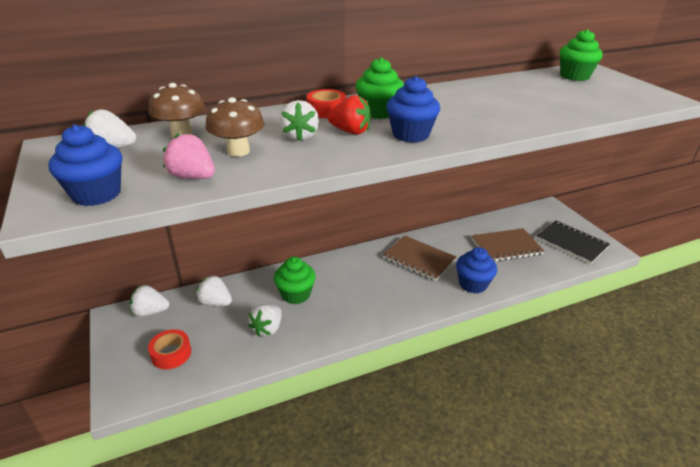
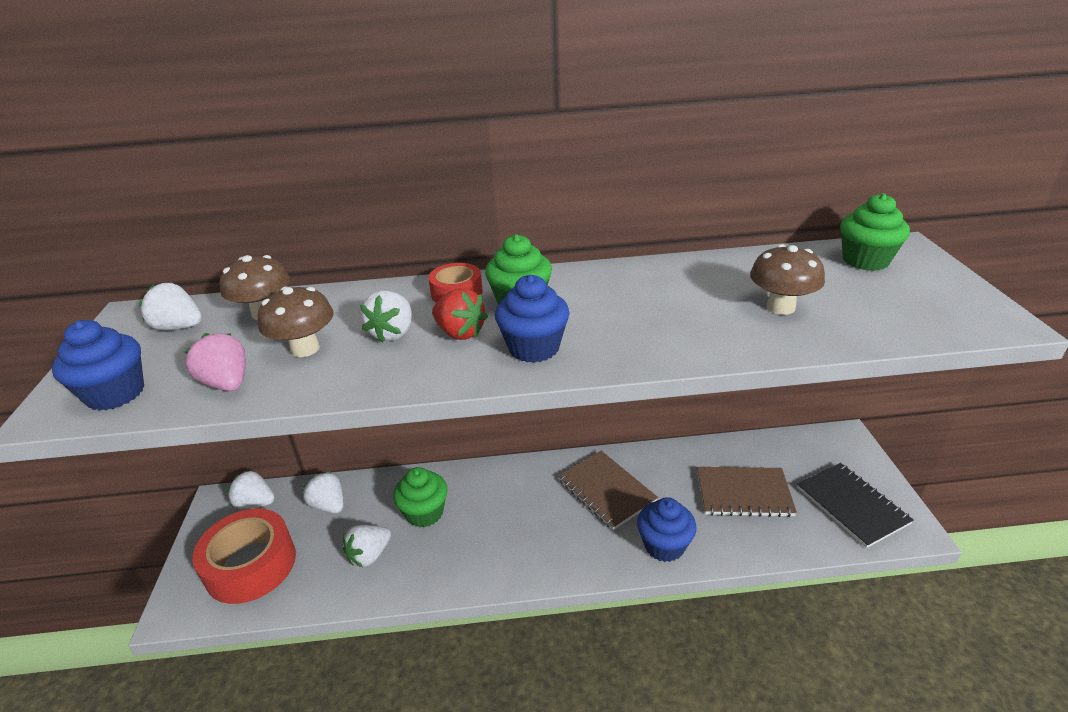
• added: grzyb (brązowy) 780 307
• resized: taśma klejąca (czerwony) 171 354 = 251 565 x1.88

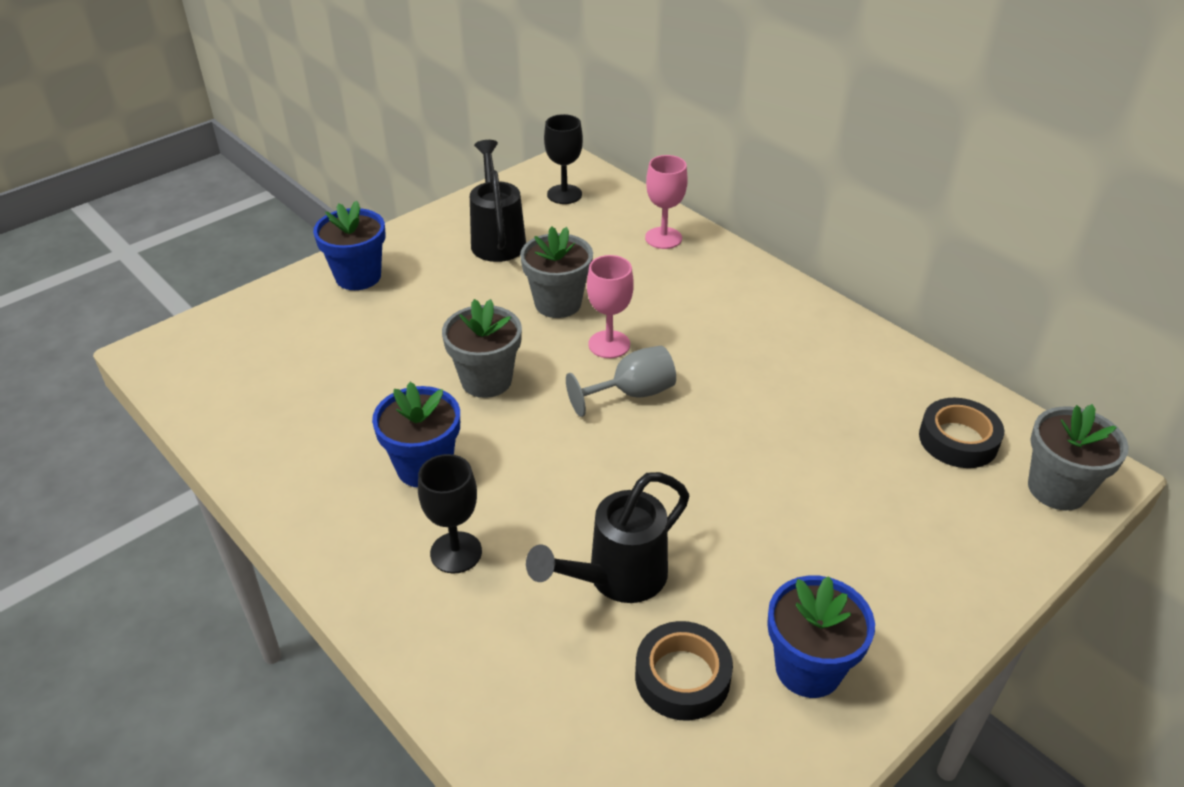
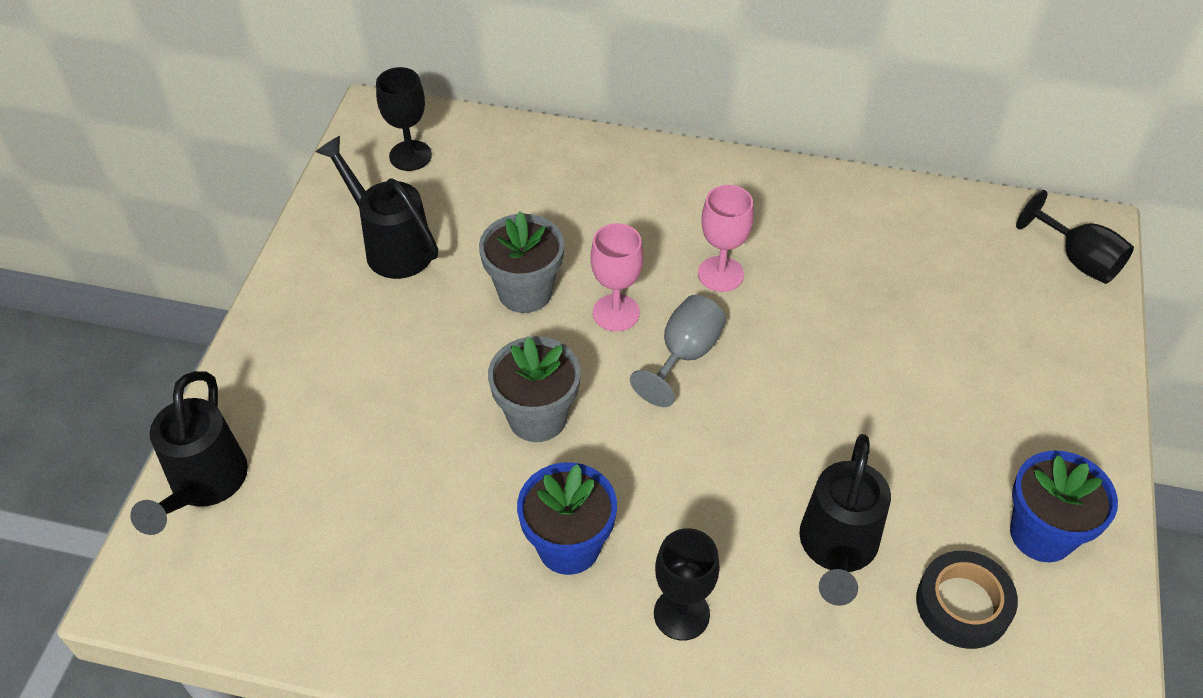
• removed: doniczka (niebieski) 358 276
• removed: taśma klejąca (czarny) 958 440
• added: konewka (czarny) 204 486
• moved: kielich (różowy) 663 238 to 720 274
• replaced: doniczka (szary) 1057 489 to kielich (czarny) 1078 260

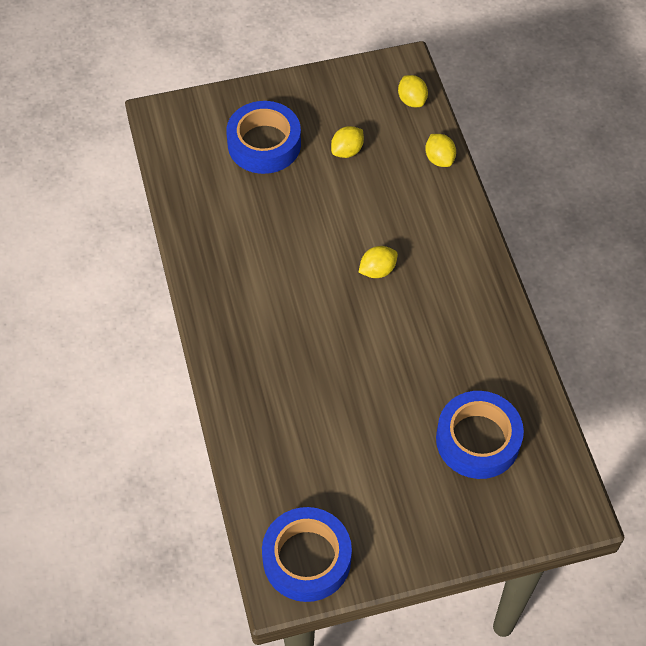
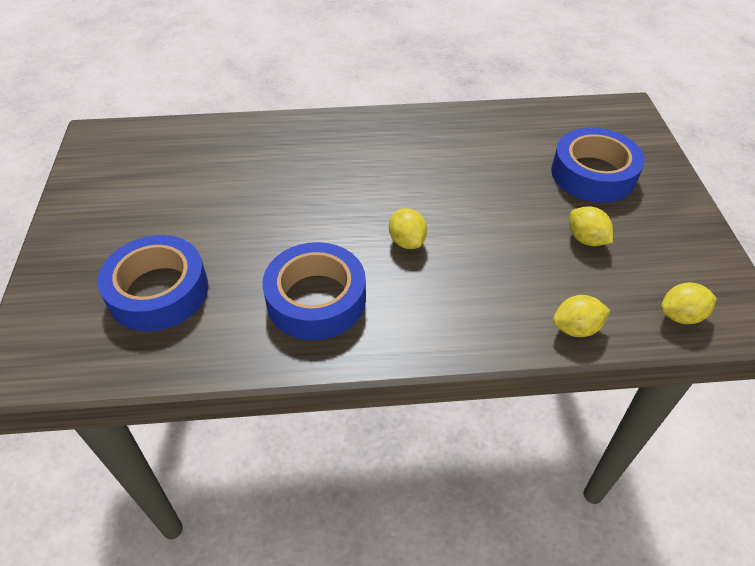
• moved: taśma klejąca (niebieski) 307 558 to 316 299

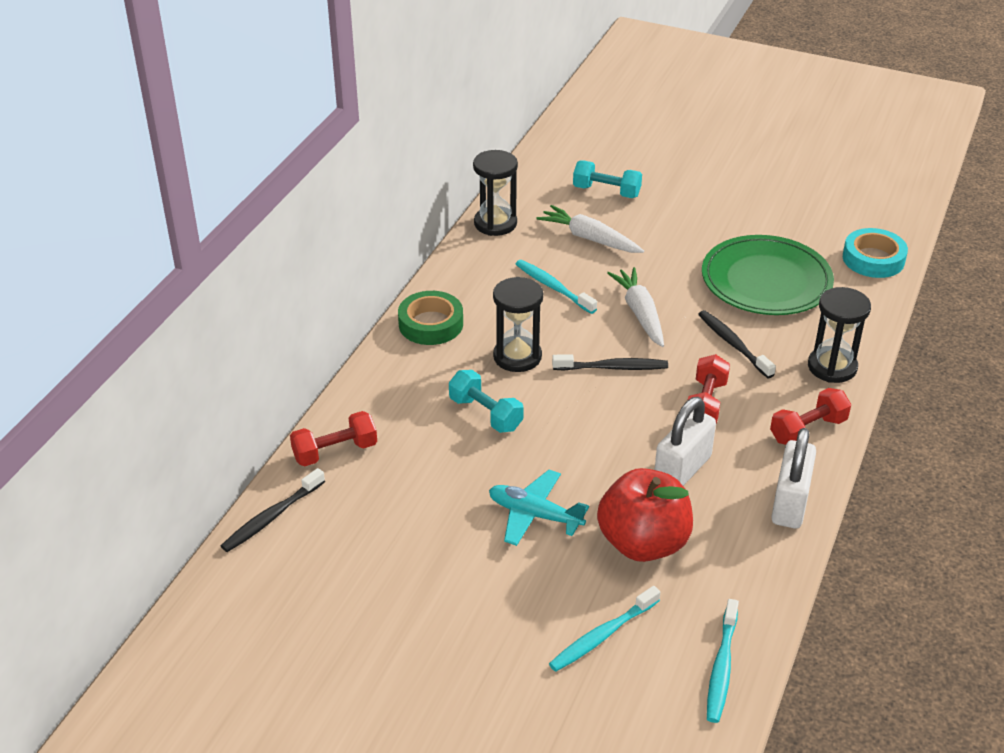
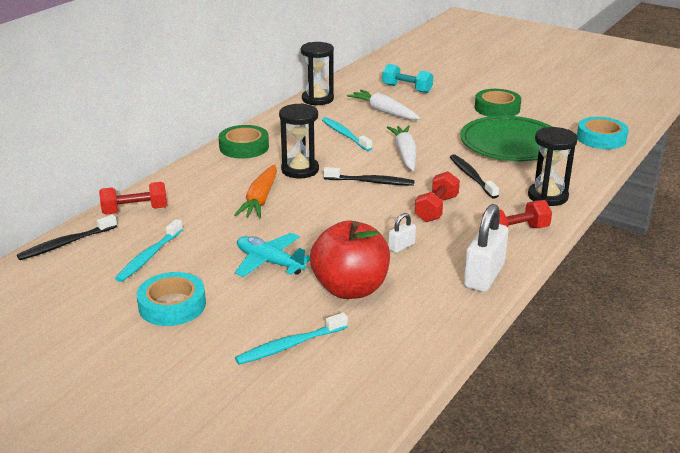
• added: taśma klejąca (turkusowy) 172 305
• added: taśma klejąca (zielony) 497 108
• moved: szczoteczka do zębów (turkusowy) 721 668 to 149 256
• replaced: hantel (turkusowy) 485 414 to marchewka (pomarańczowy) 260 199
• resized: kłódka (biały) 682 470 = 401 246 x0.50

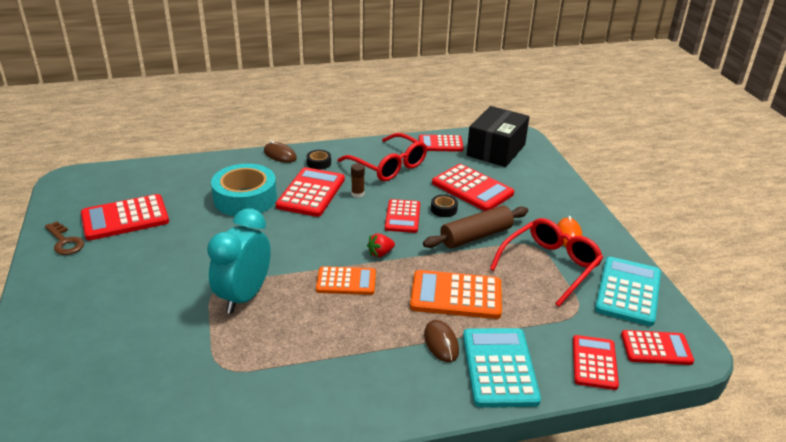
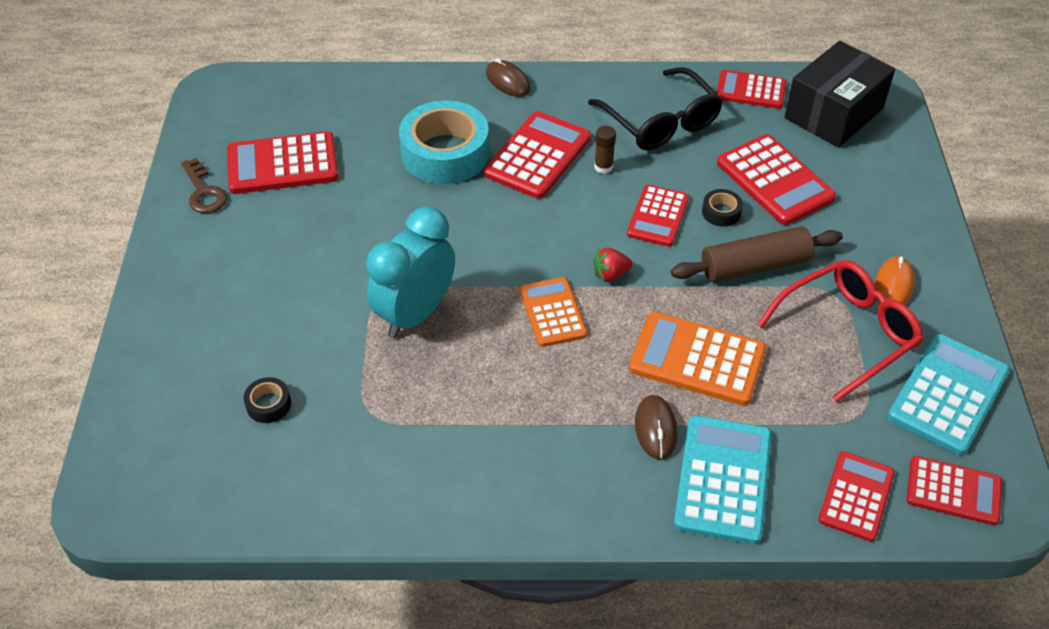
• moved: taśma klejąca (czarny) 319 163 to 268 404
• recoloured: okulary (czerwony) 389 166 to okulary (czarny) 661 123
• turned: kalkulator (pomarańczowy) 346 281 = 553 312 120 degrees counterclockwise

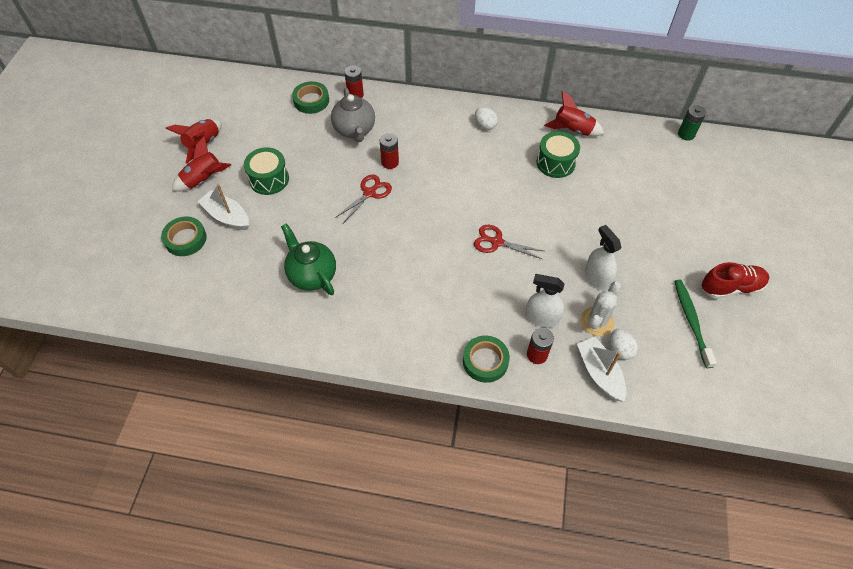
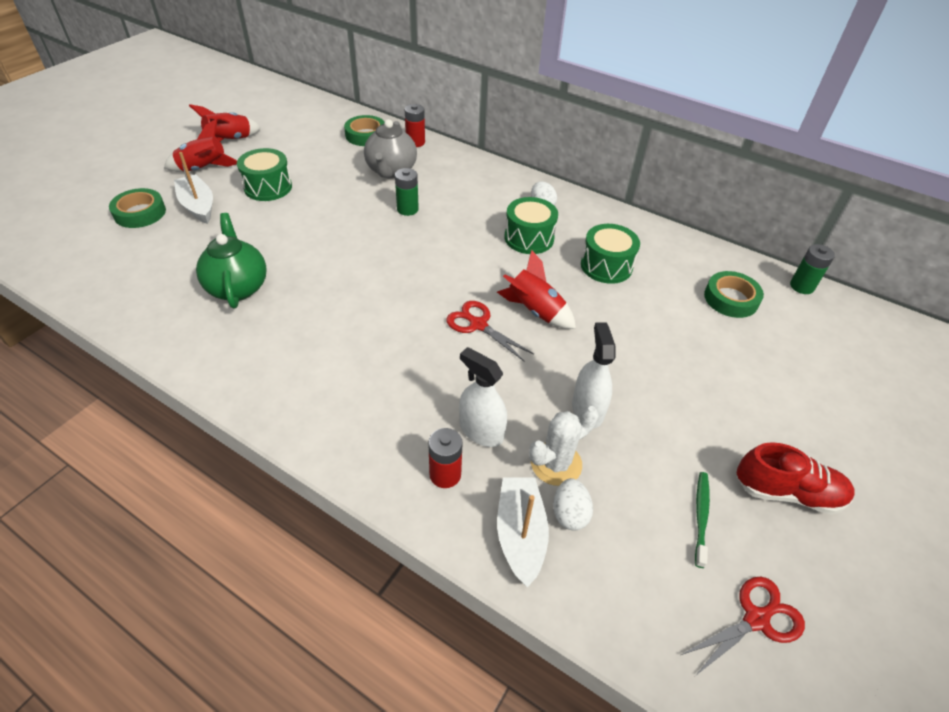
• added: bęben (zielony) 529 238
• moved: nożyczki (czerwony) 369 193 to 756 619
• moved: taśma klejąca (zielony) 485 361 to 731 299
• moved: rakieta (czerwony) 573 130 to 535 311
• recoloured: bateria (czerwony) 390 162 to bateria (zielony) 407 209
• resized: szczoteczka do zębów (zielony) 691 322 = 701 517 x0.66

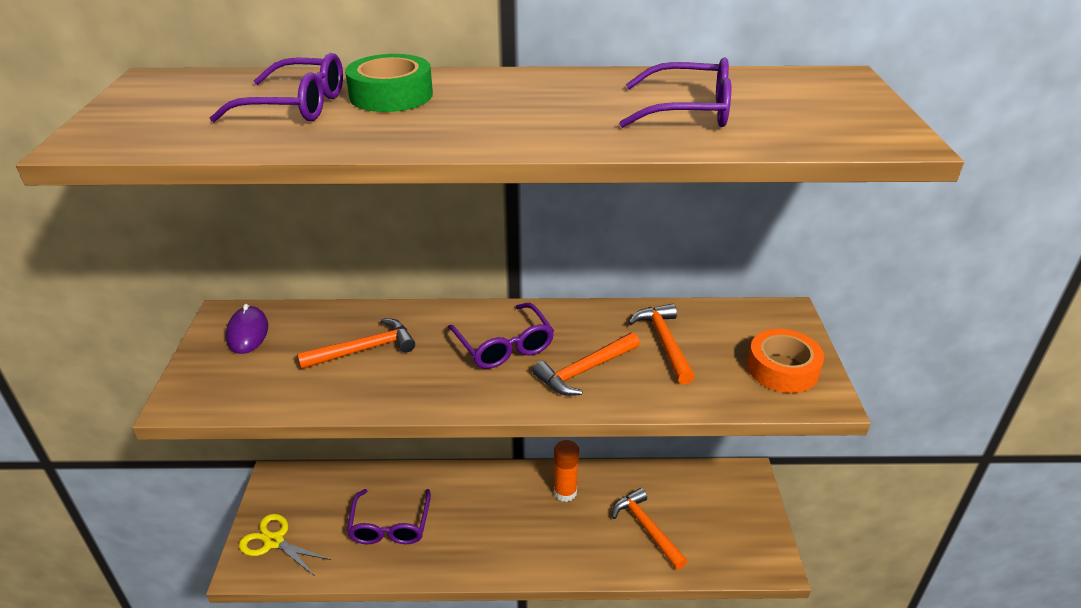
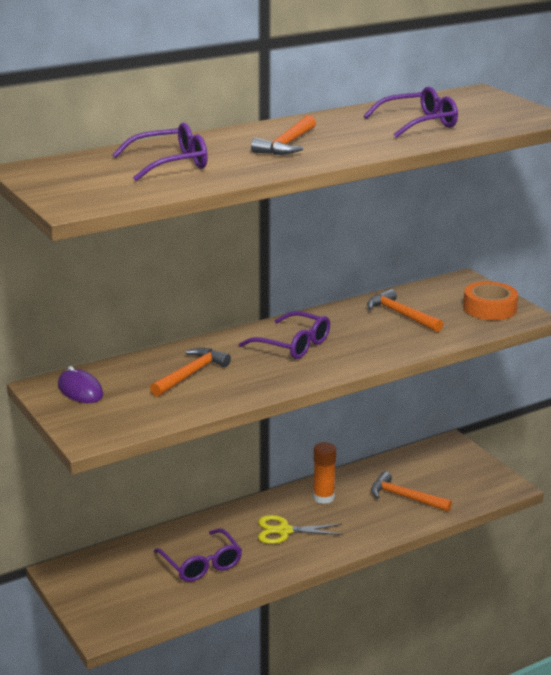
• removed: taśma klejąca (zielony) 391 95
• moved: nożyczki (żółty) 274 541 to 284 531
• moved: młotek (pomarańczowy) 585 371 to 287 144

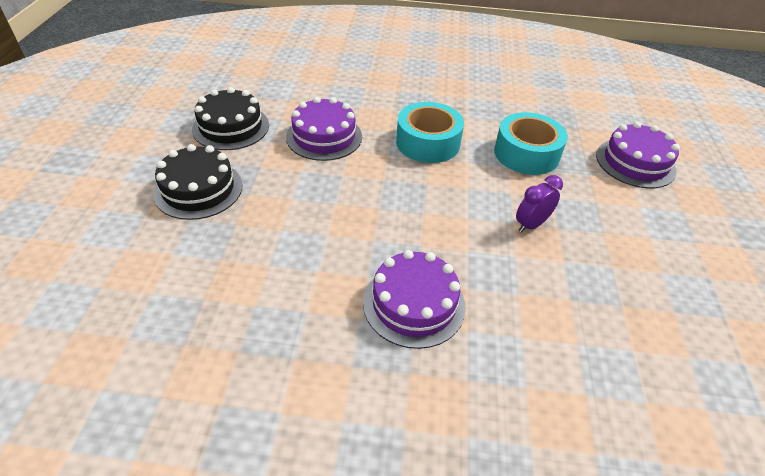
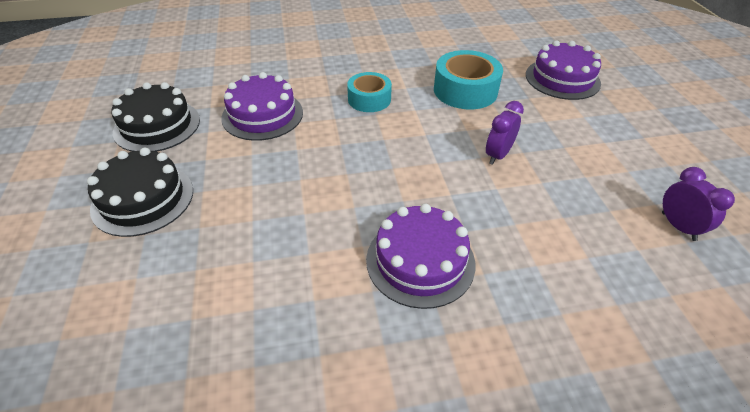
• added: budzik (fioletowy) 678 226
• resized: taśma klejąca (turkusowy) 428 142 = 369 99 x0.66

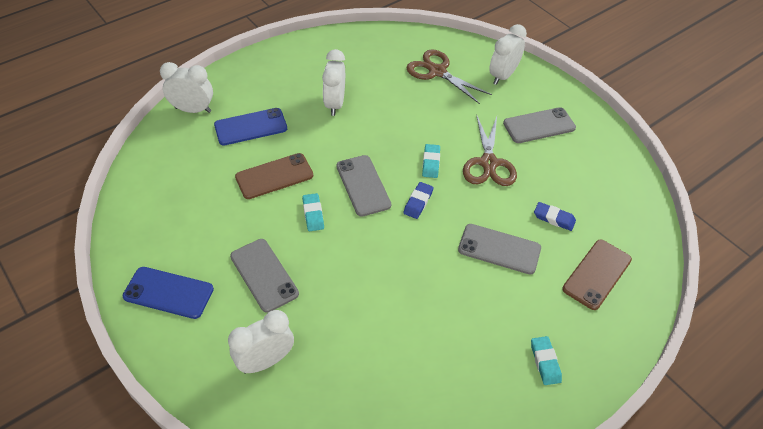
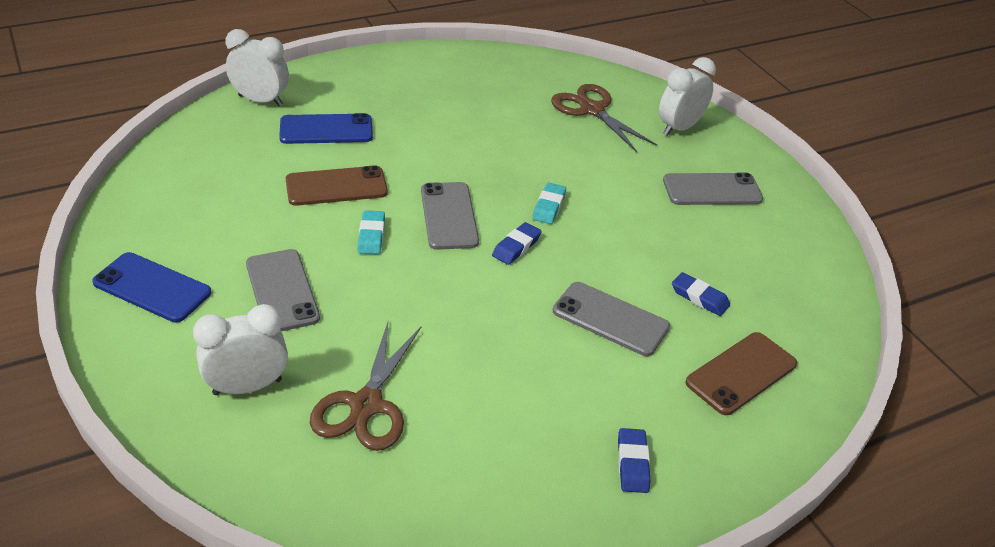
• removed: budzik (biały) 335 104
• moved: nożyczki (brązowy) 489 163 to 366 405
• recoloured: gumka do mazania (turkusowy) 545 362 to gumka do mazania (niebieski) 632 463

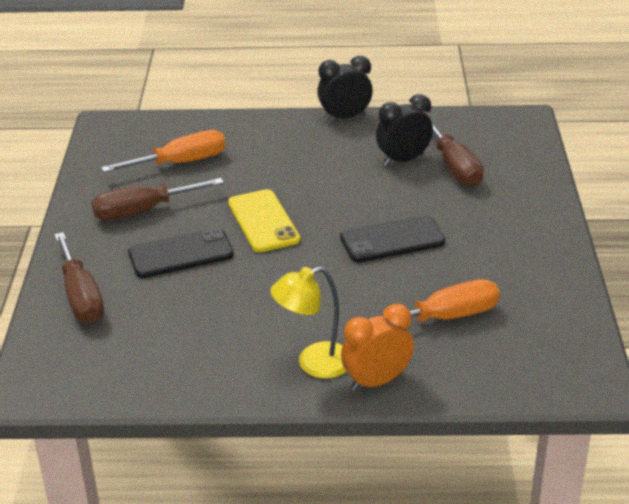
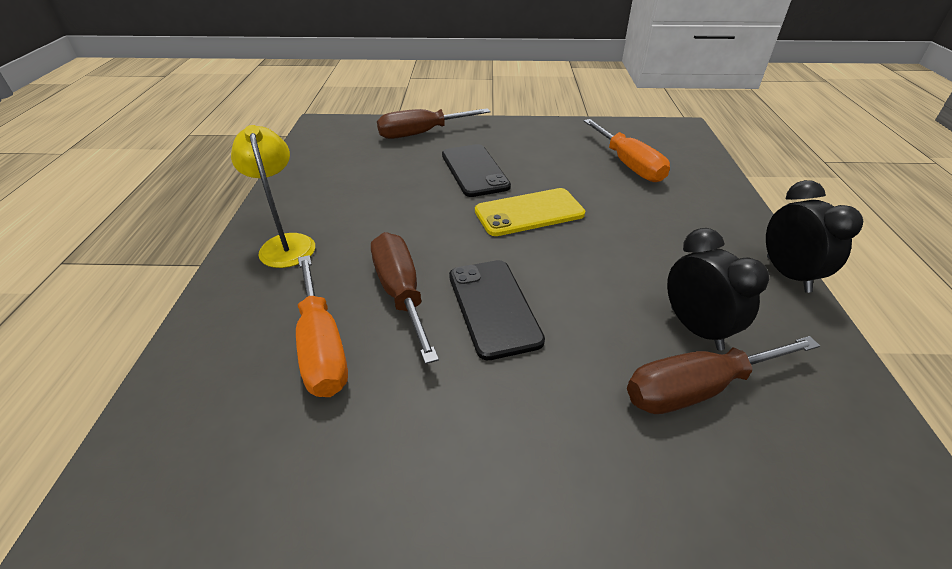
• removed: budzik (pomarańczowy) 377 381
• moved: śrubokręt (brązowy) 143 211 to 401 293

